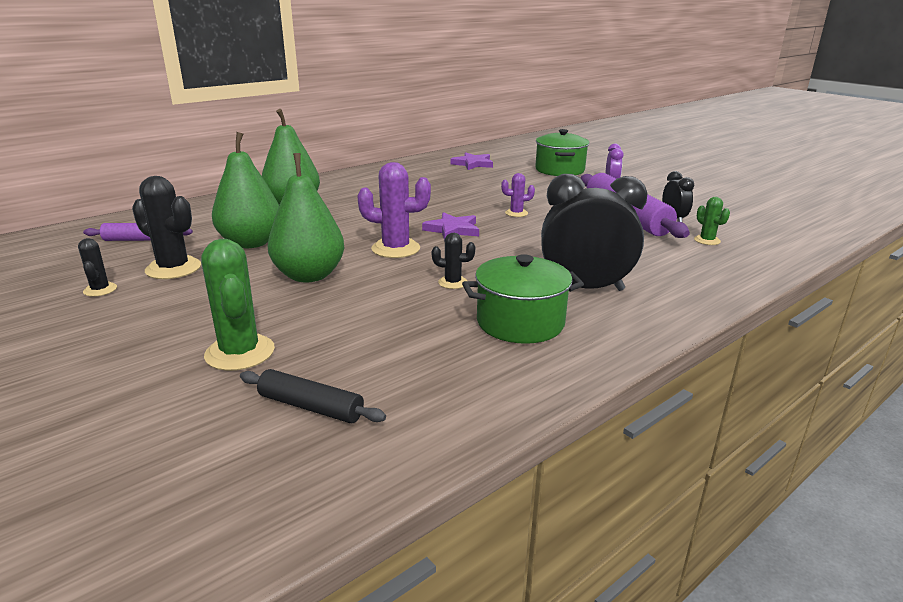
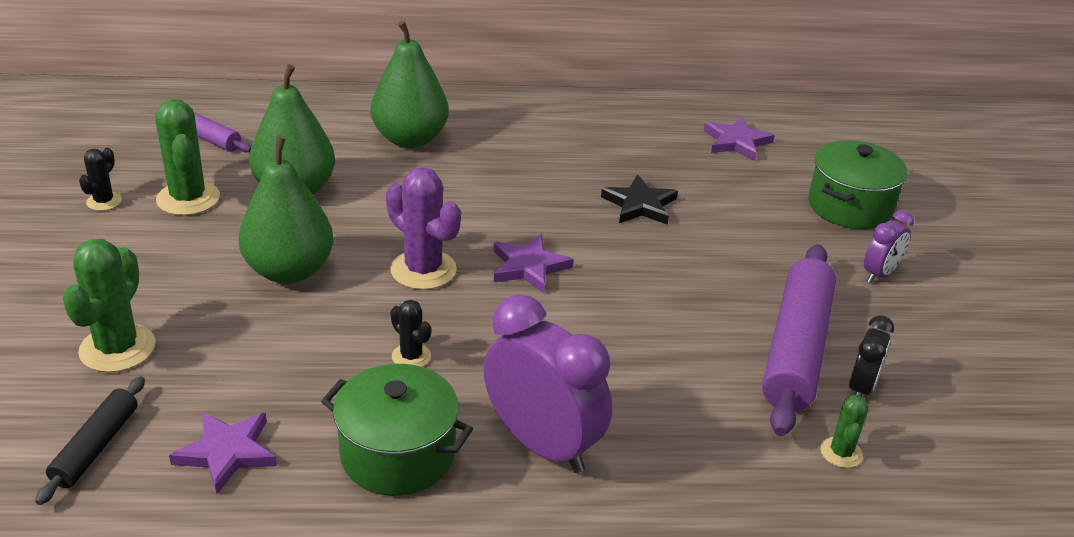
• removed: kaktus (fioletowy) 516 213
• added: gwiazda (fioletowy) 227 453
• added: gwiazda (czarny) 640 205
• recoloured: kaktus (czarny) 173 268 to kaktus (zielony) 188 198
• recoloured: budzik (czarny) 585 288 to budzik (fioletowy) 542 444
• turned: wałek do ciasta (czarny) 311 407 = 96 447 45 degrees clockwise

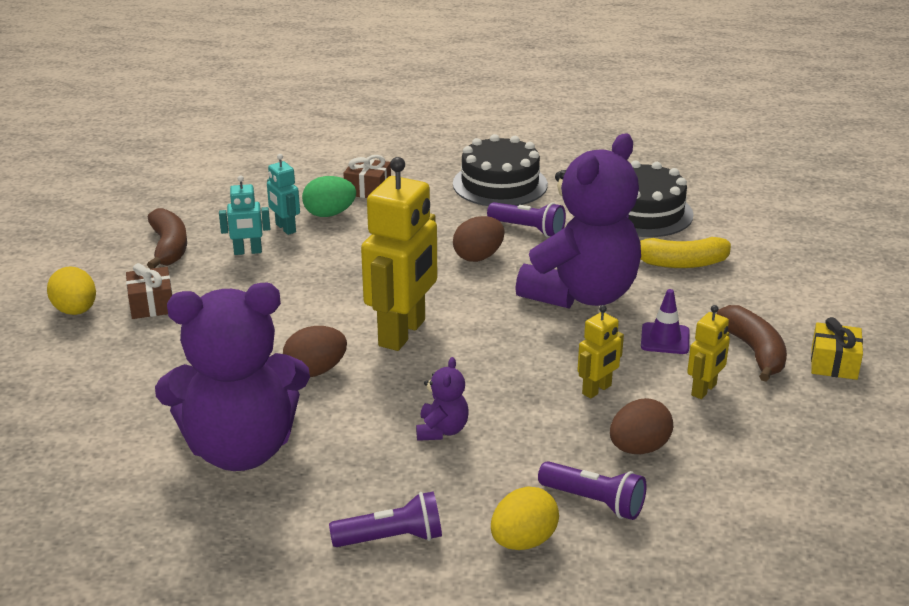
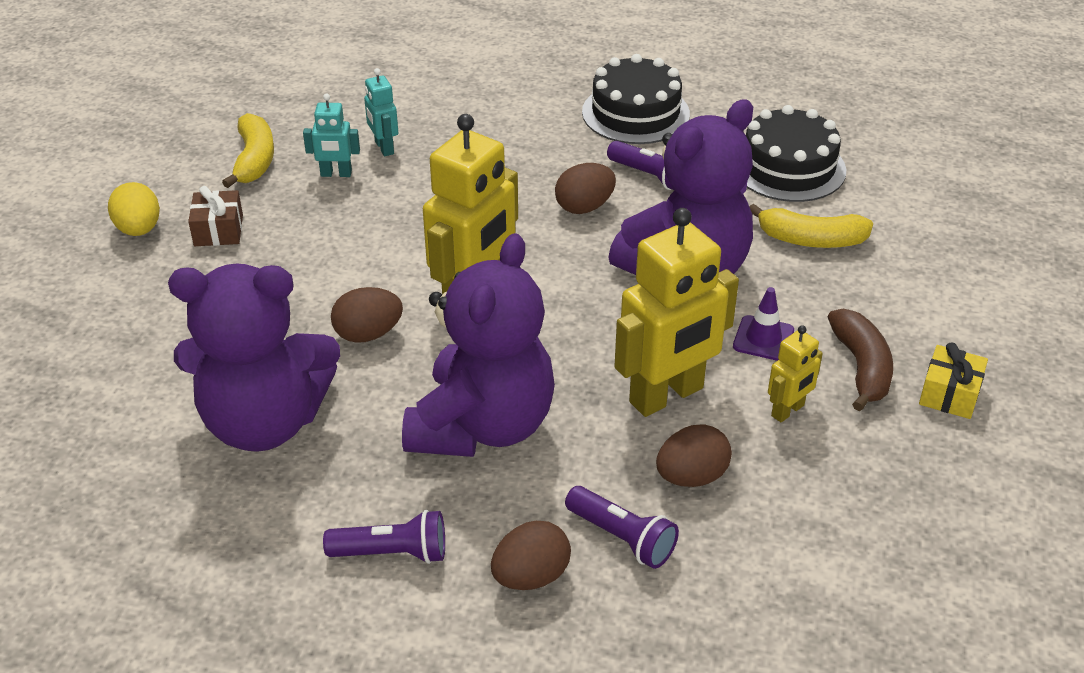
• removed: jajko (zielony) 329 214
• removed: prezent (brązowy) 368 189
• recoloured: banan (brązowy) 169 248 to banan (żółty) 254 160
• recoloured: jajko (żółty) 523 541 to jajko (brązowy) 531 576
• resized: miś (fioletowy) 442 430 = 482 426 x2.49
• resized: robot (żółty) 597 390 = 667 396 x2.06

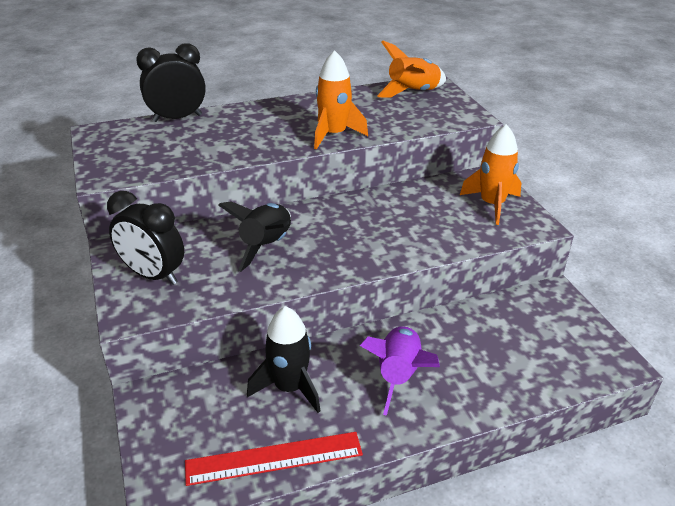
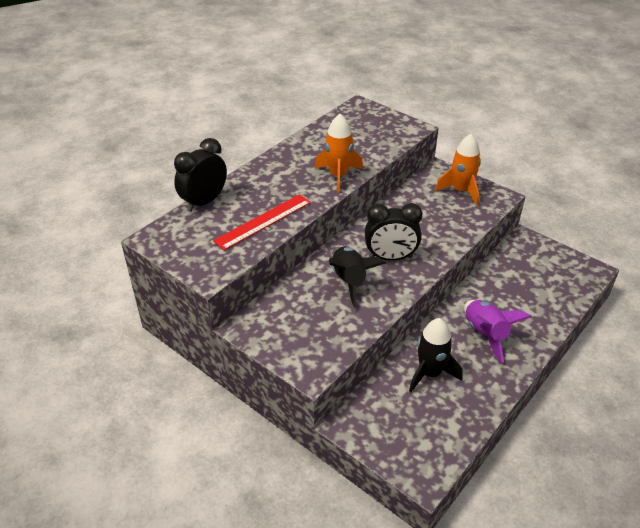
• removed: rakieta (pomarańczowy) 413 93
• moved: budzik (czarny) 153 275 to 390 257
• moved: linijka (czerwony) 274 458 to 263 221

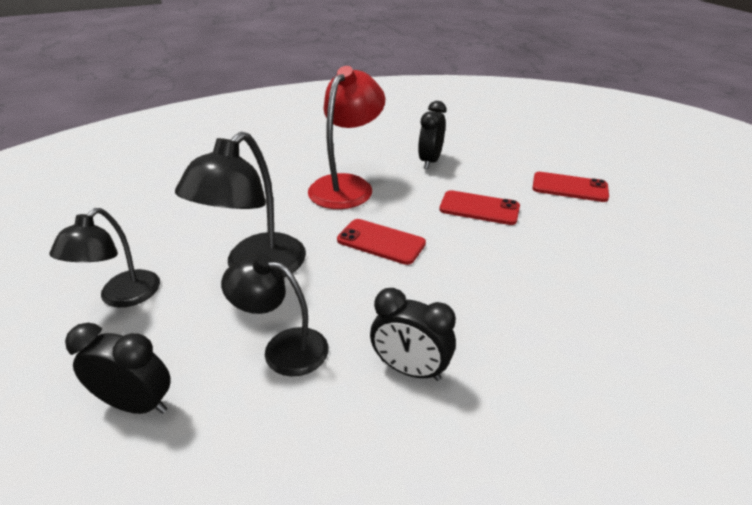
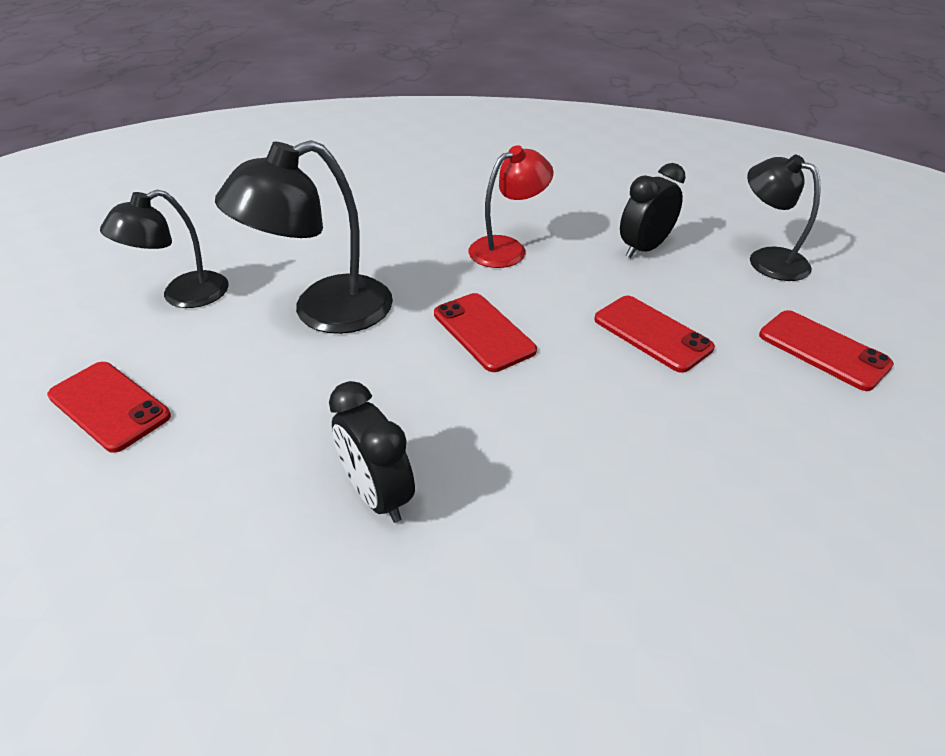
• moved: lampka (czarny) 283 348 to 767 259
• replaced: budzik (czarny) 137 404 to telefon (czerwony) 109 406
• resized: lampka (czerwony) 347 185 = 507 248 x0.67

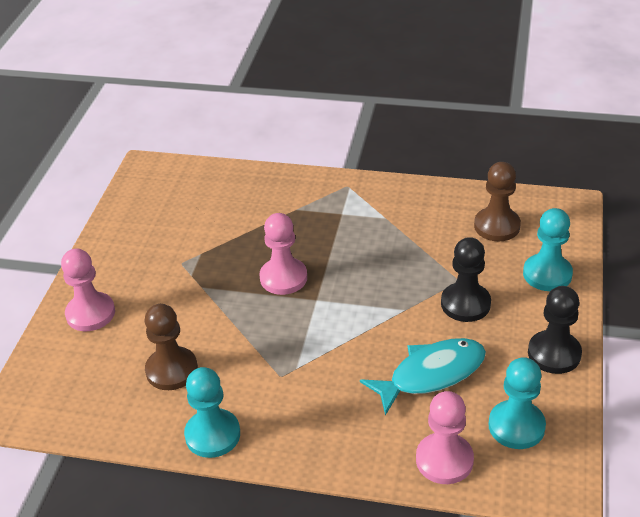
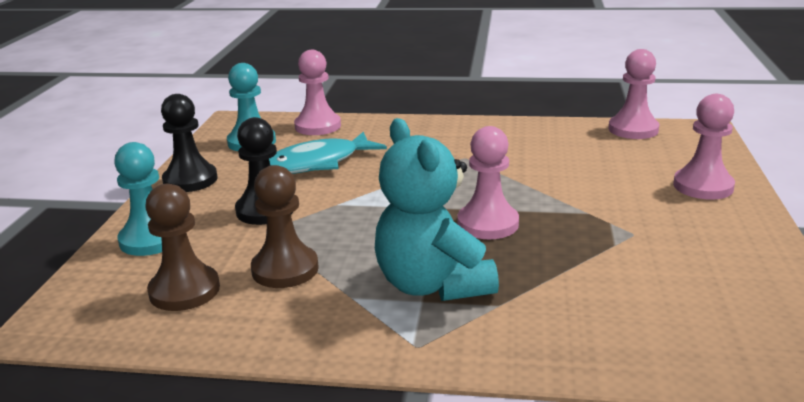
• removed: pionek (turkusowy) 212 435
• added: miś (turkusowy) 432 285
• added: pionek (różowy) 633 129
• moved: pionek (brązowy) 171 370 to 285 269

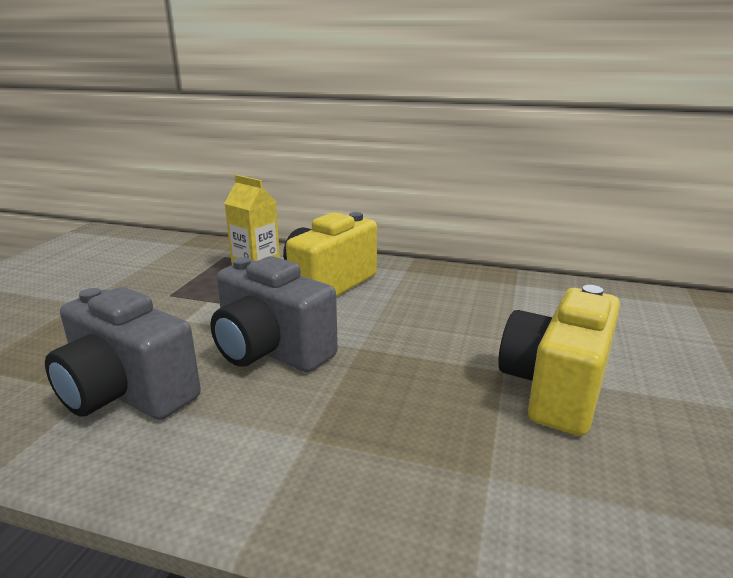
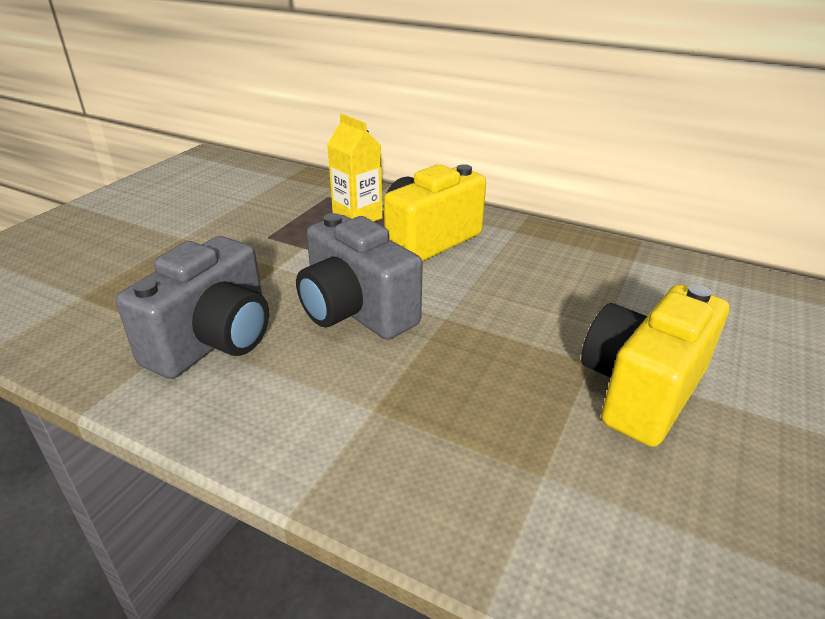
• turned: aparat fotograficzny (szary) 127 393 = 214 341 105 degrees counterclockwise

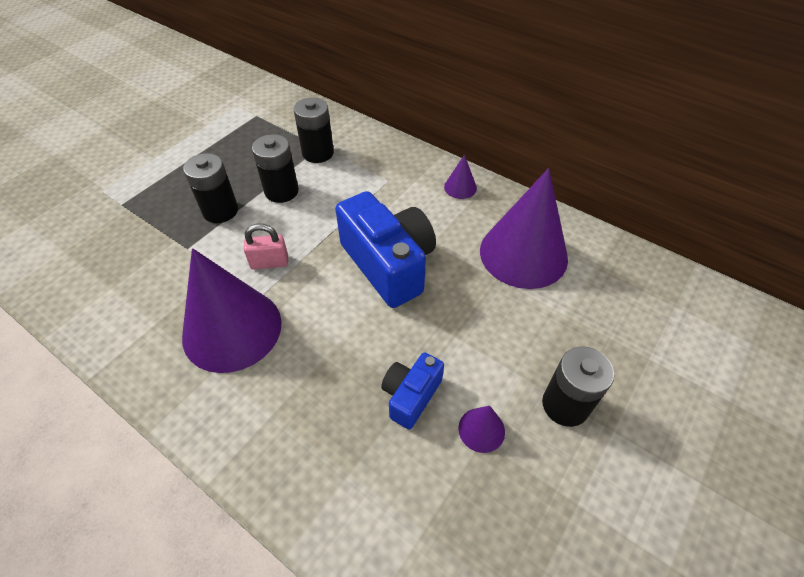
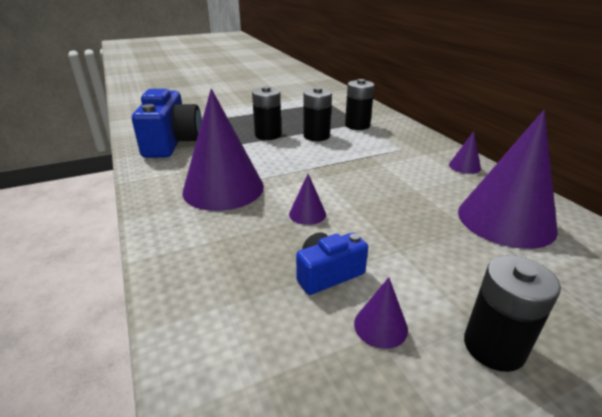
• removed: kłódka (różowy) 269 262
• added: stożek (fioletowy) 307 214
• moved: aparat fotograficzny (niebieski) 388 264 to 172 143

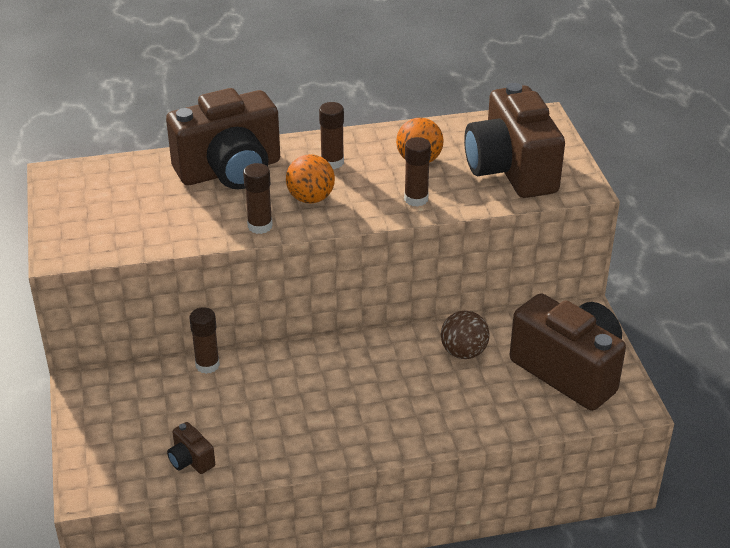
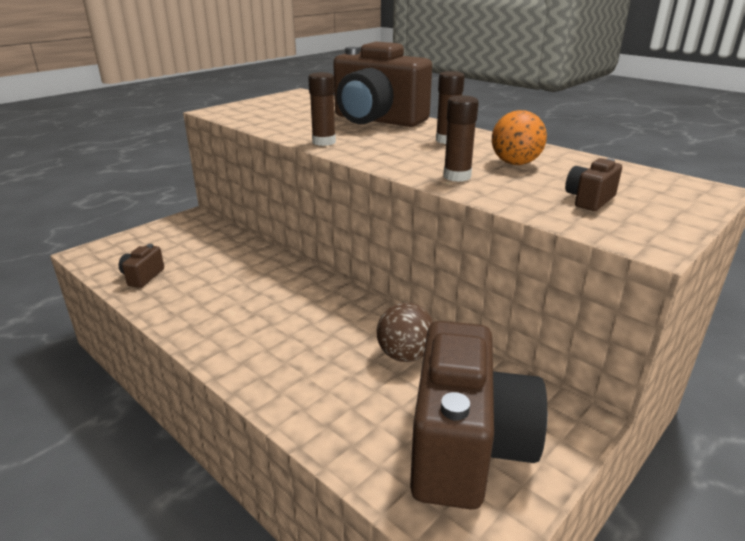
• removed: klej w sztyfcie (brązowy) 207 365
• removed: piłka (pomarańczowy) 311 198
• resized: aparat fotograficzny (brązowy) 511 170 = 589 200 x0.40

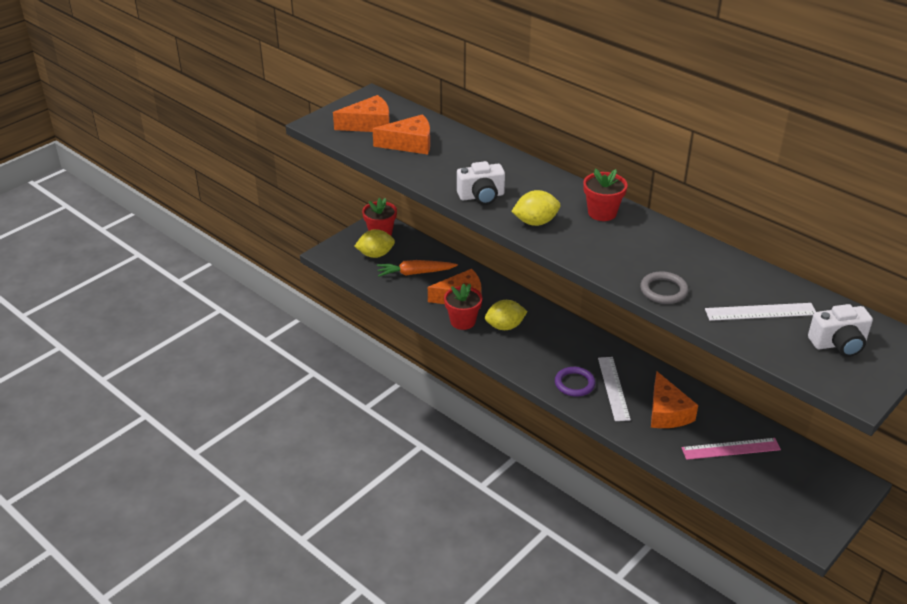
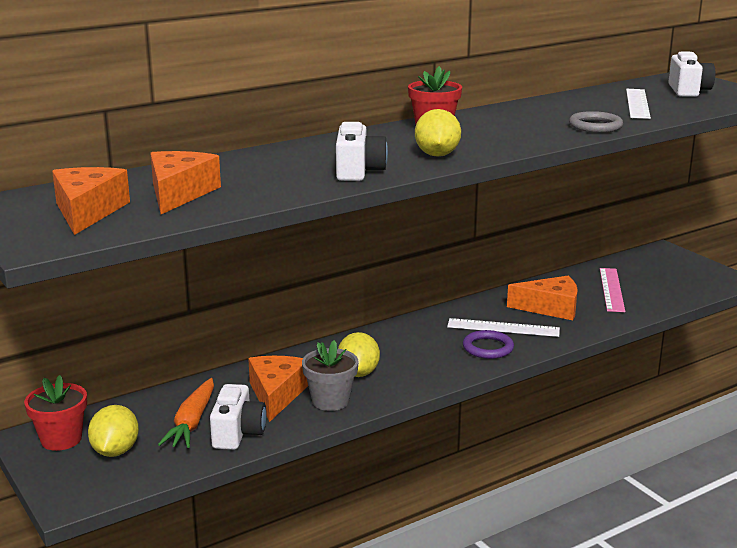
• added: aparat fotograficzny (biały) 238 433
• recoloured: doniczka (czerwony) 463 321 to doniczka (szary) 330 401

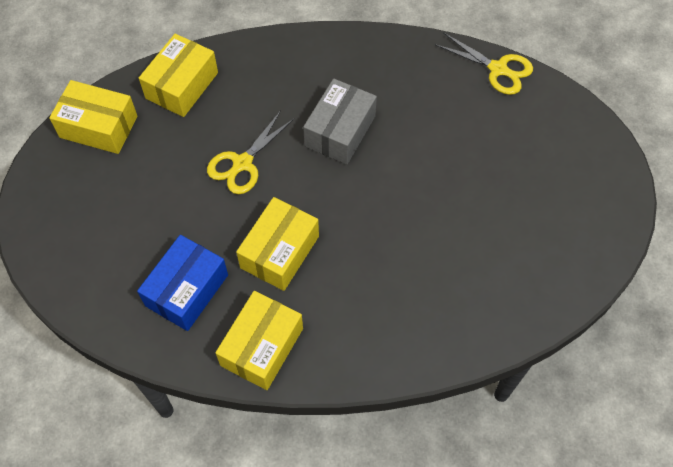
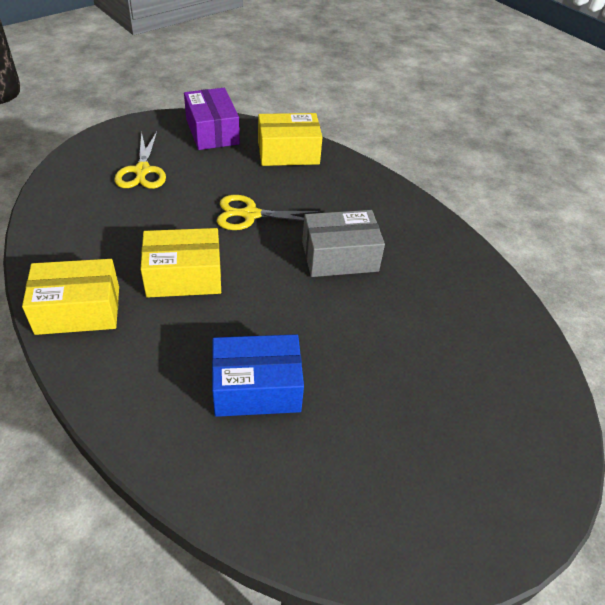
• moved: pudełko (niebieski) 187 290 to 257 388
• moved: nożyczki (żółty) 498 69 to 142 171
• recoloured: pudełko (żółty) 98 127 to pudełko (fioletowy) 212 132

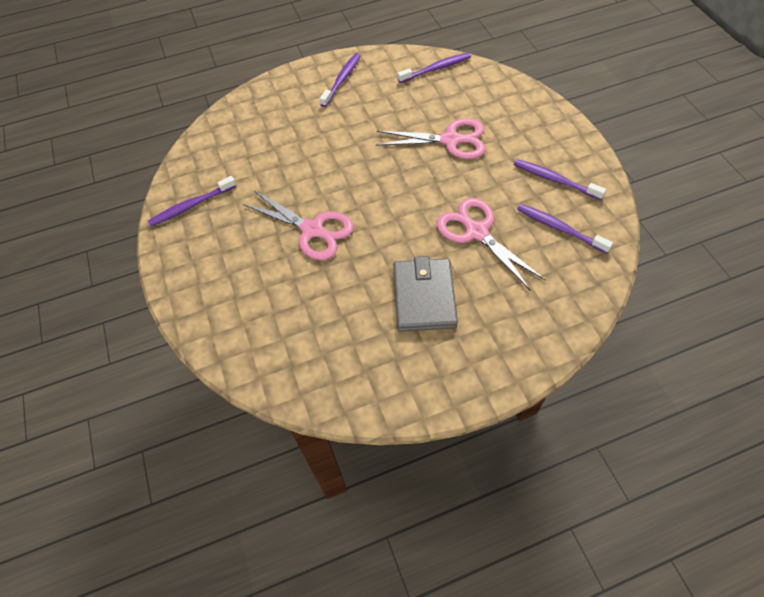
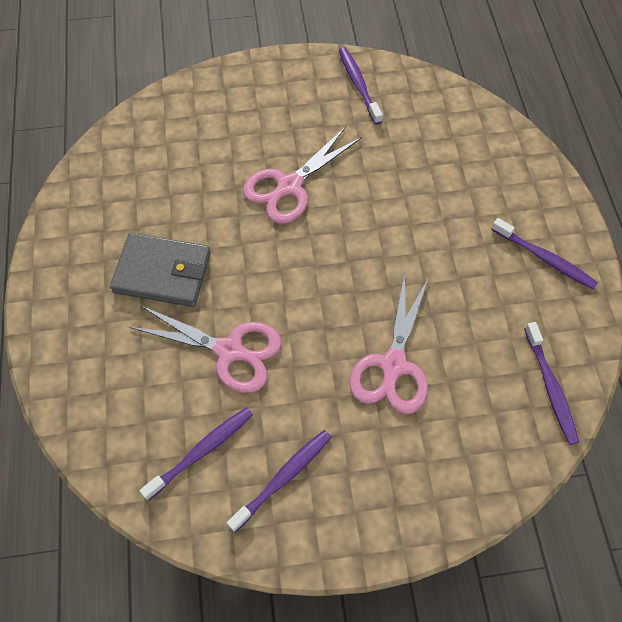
• turned: nożyczki (różowy) 476 232 = 230 351 45 degrees clockwise

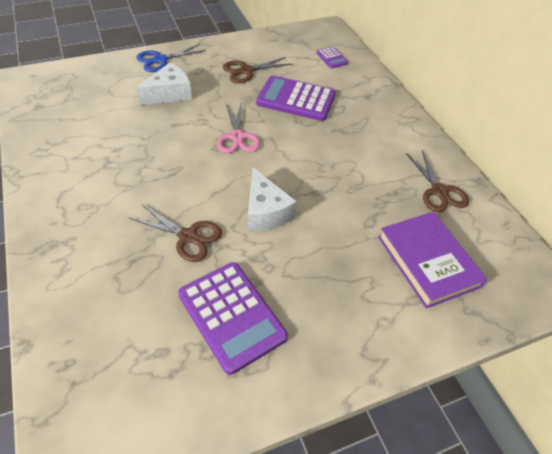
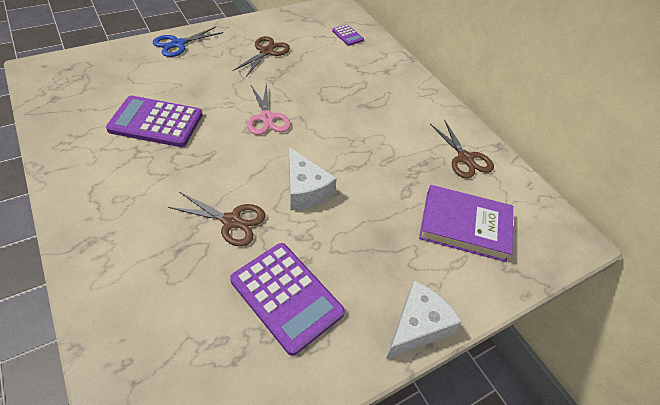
• moved: ser (biały) 170 94 to 417 326
• moved: kalkulator (fioletowy) 296 99 to 156 122
• turned: nożyczki (brązowy) 246 71 = 266 52 150 degrees clockwise
• turned: książka (fioletowy) 428 261 = 464 226 45 degrees counterclockwise

